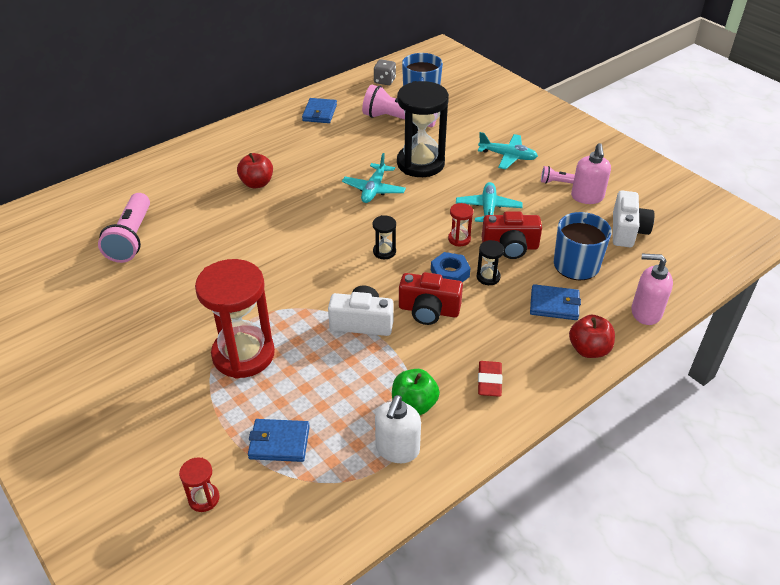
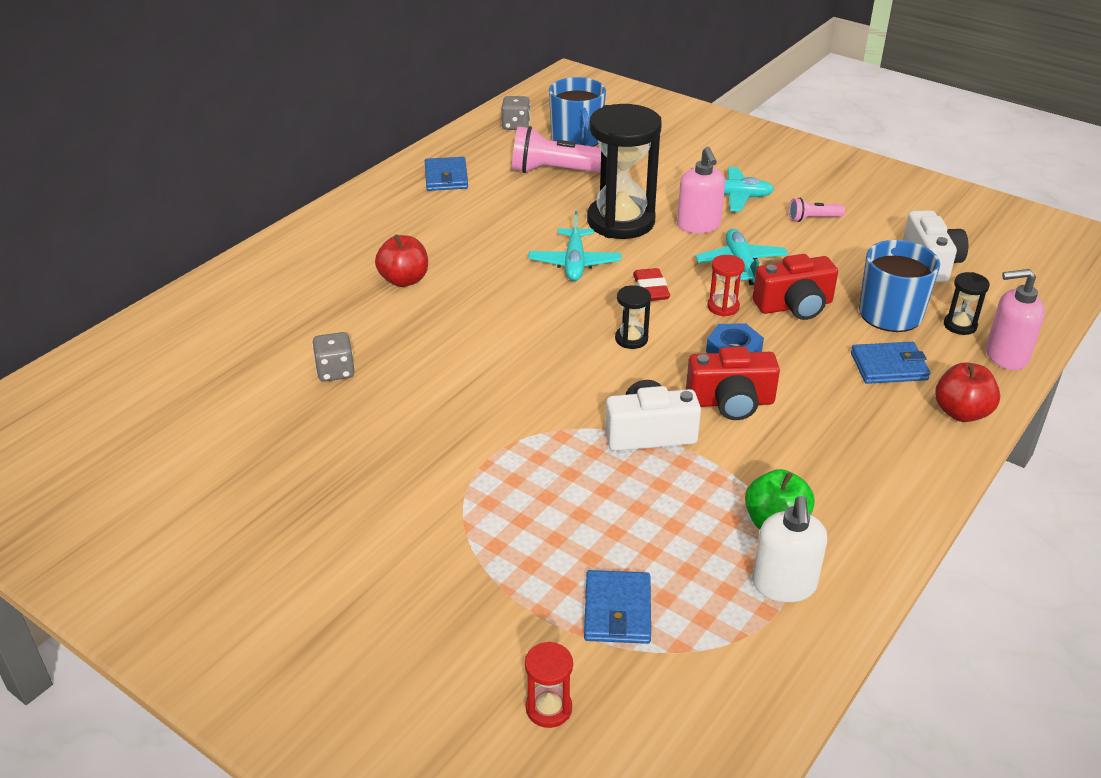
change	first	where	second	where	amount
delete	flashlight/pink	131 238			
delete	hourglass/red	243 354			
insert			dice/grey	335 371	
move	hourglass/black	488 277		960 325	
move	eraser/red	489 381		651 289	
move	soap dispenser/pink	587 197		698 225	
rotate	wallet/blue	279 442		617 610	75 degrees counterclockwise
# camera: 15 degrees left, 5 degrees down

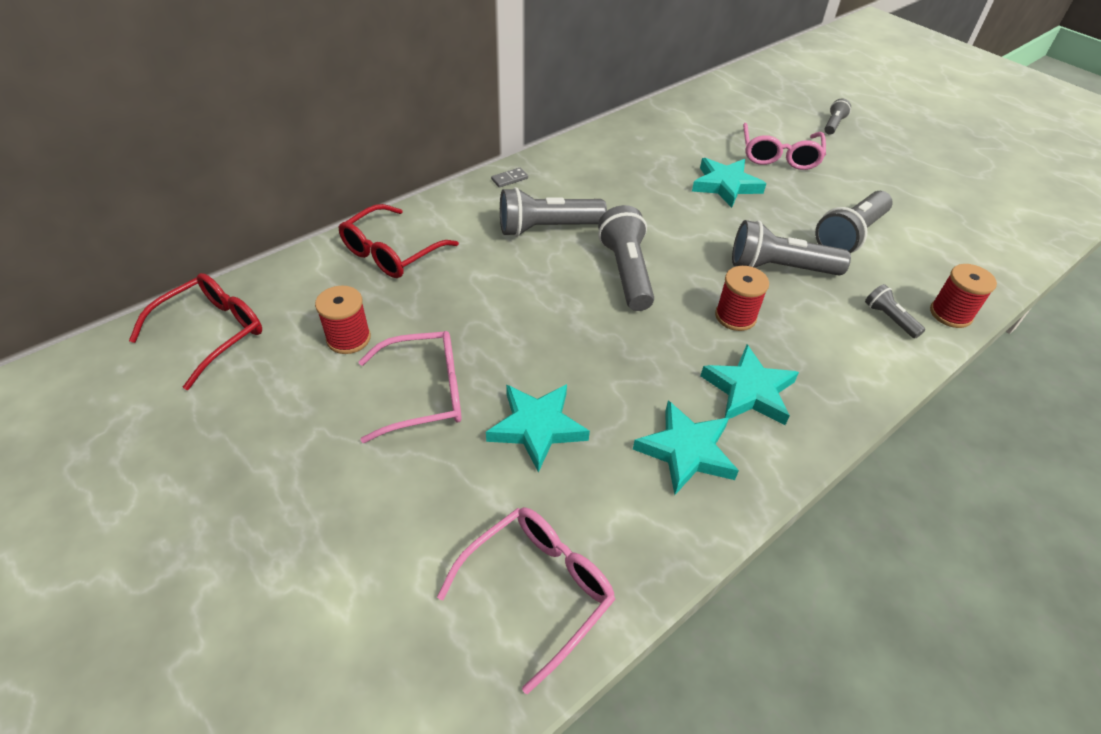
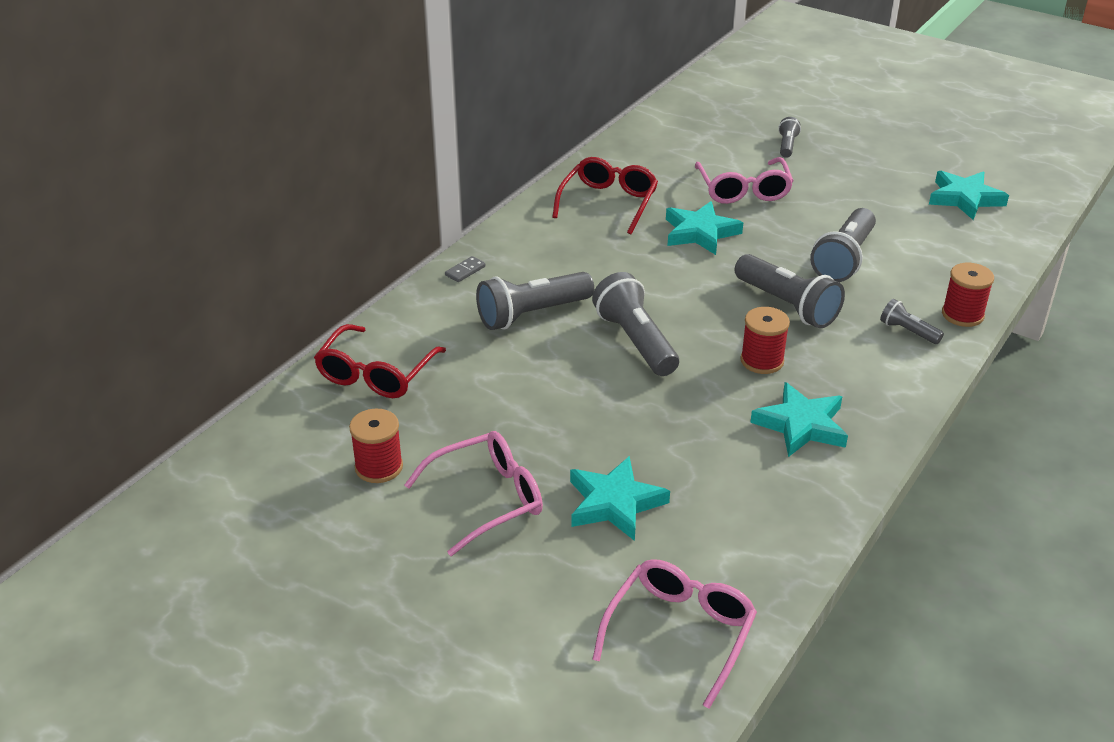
change	first	where	second	where	amount
move	glasses/red	211 334		608 203	
move	star/turquoise	686 451		965 199	
rotate	flashlight/grey	780 268		787 305	120 degrees counterclockwise
# camera: 15 degrees left, 10 degrees down

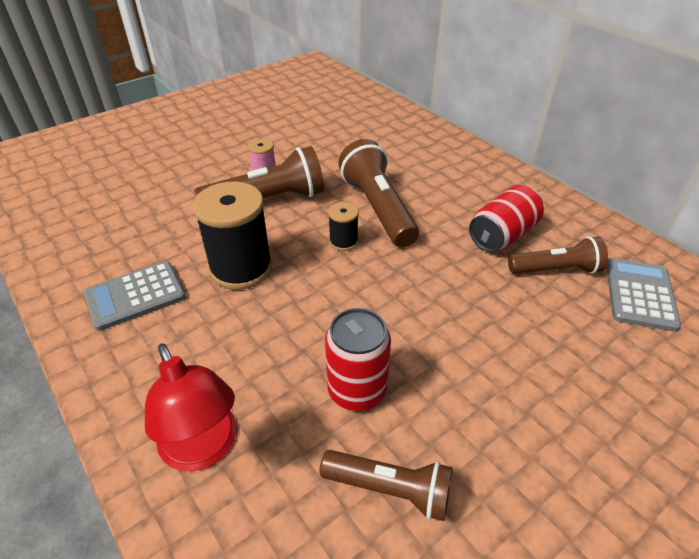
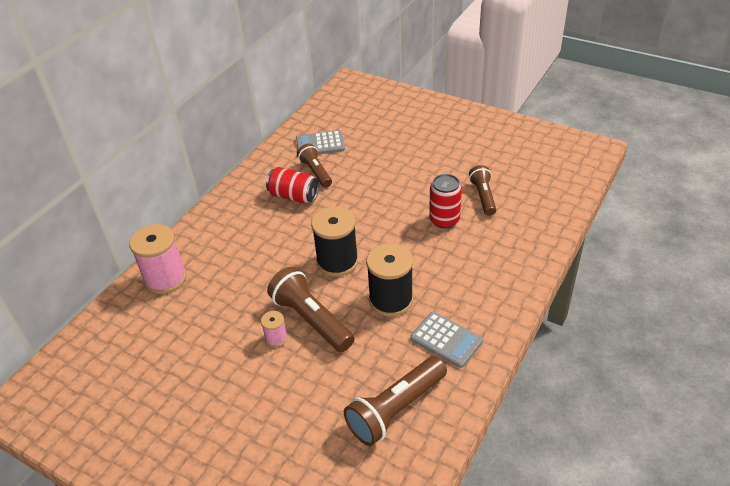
change	first	where	second	where	amount
delete	lamp/red	204 449			
insert			spool/pink	165 279	
move	flashlight/brown	378 208		396 409	
resize	spool/black	343 241		337 261	x2.04
# camera: 110 degrees left, 0 degrees up

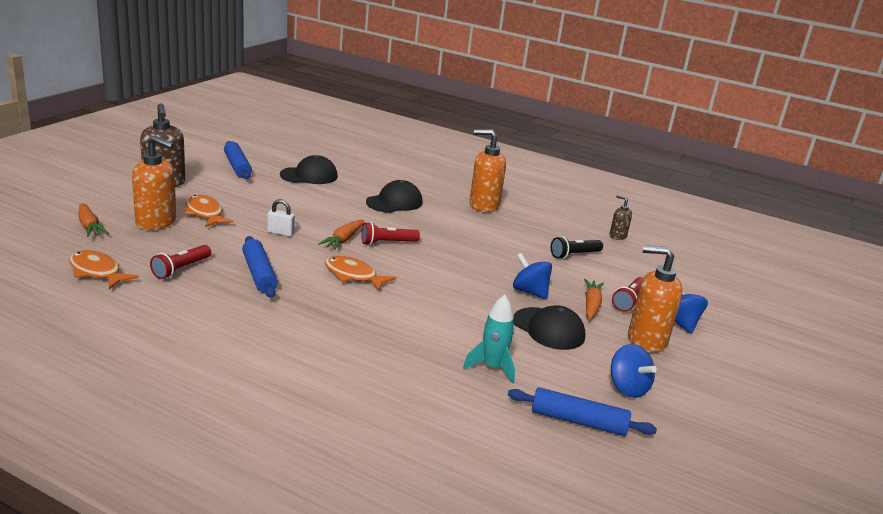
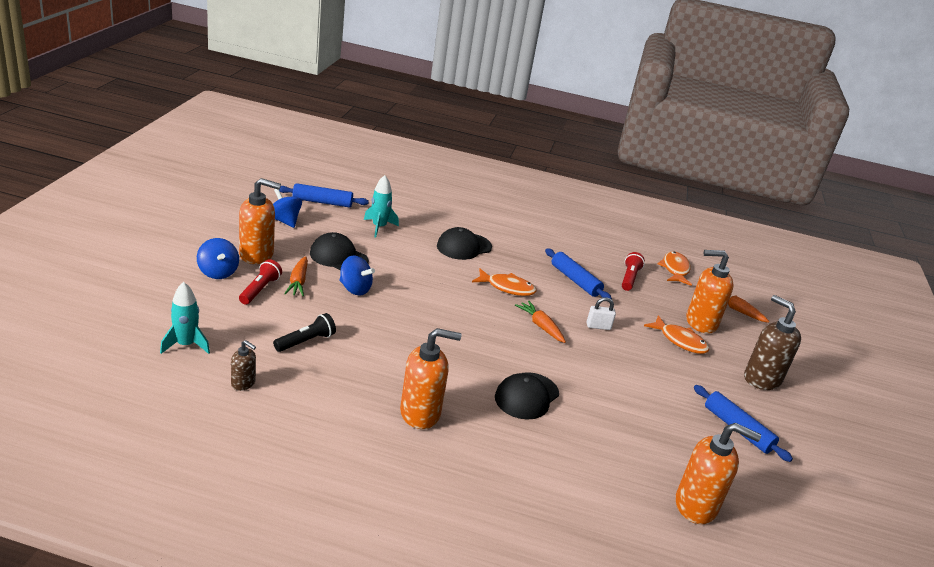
change	first	where	second	where	amount
delete	flashlight/red	387 243			
insert			rocket/turquoise	186 345	
insert			soap dispenser/orange	696 506	
move	cap/black	309 175		464 246	
rotate	fish/orange	97 272		675 269	105 degrees counterclockwise
rotate	carrot/orange	343 240		540 326	45 degrees counterclockwise
# camera: 165 degrees right, 5 degrees up

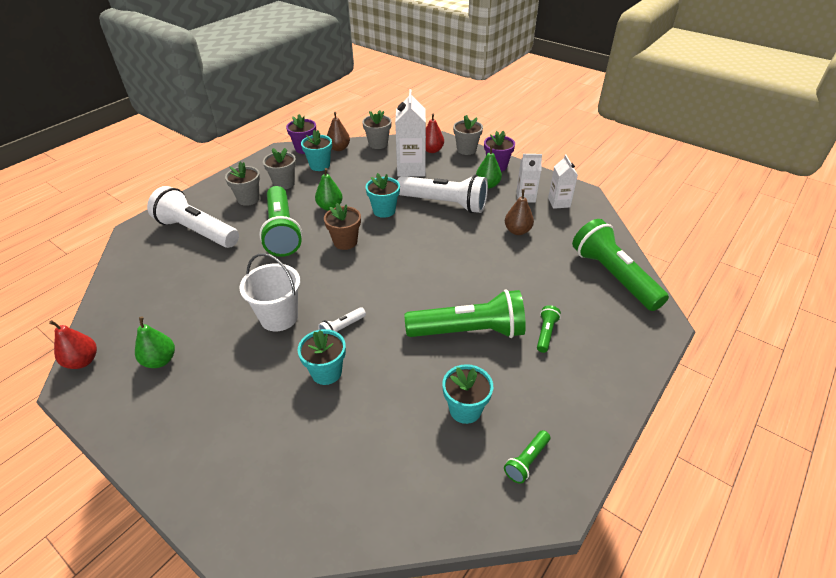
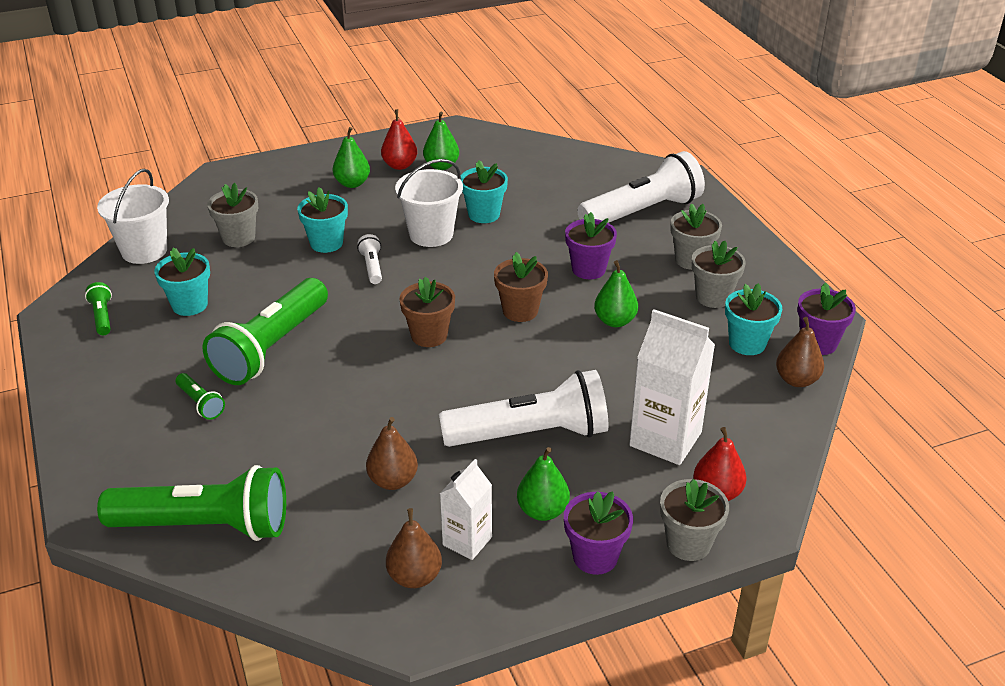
change	first	where	second	where	amount
insert			bucket/white	144 251	
insert			pear/green	352 183	
insert			flower pot/brown	429 335	
move	pear/red	82 361		400 165	
move	flower pot/grey	378 144		238 238	
move	flower pot/turquoise	384 211		484 214	
replace	flashlight/green	282 231	flower pot/purple	588 269	
replace	carton/white	559 203	pear/brown	415 577	
rotate	flashlight/white	444 204		530 434	150 degrees counterclockwise
# camera: 120 degrees right, 5 degrees down

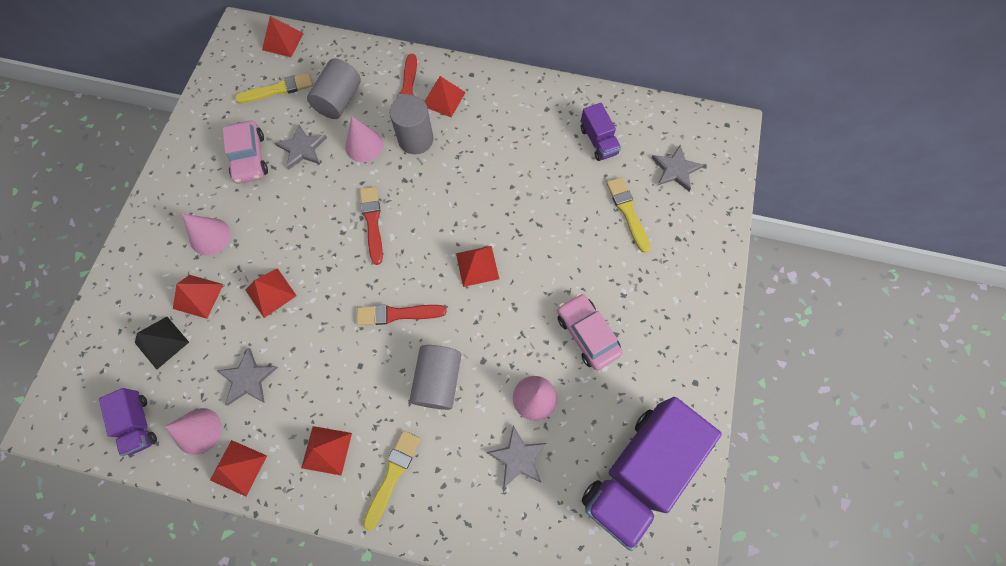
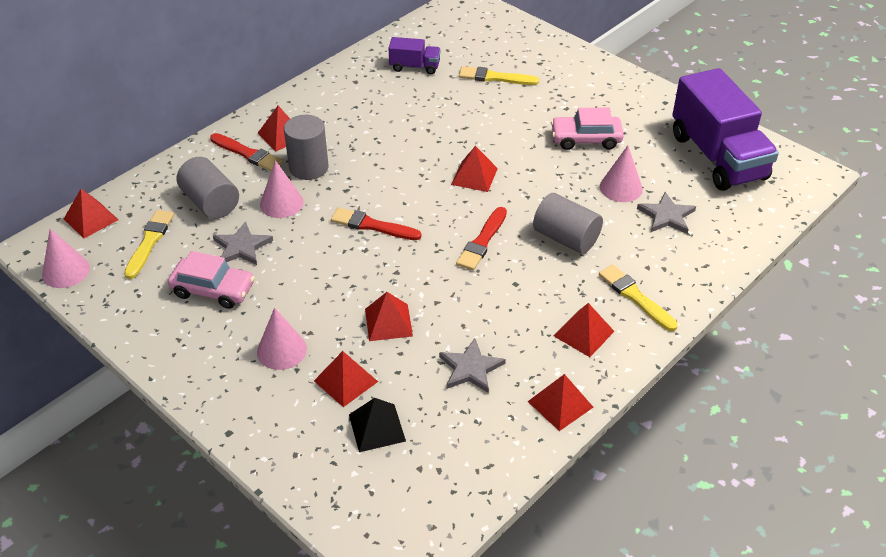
change	first	where	second	where	amount
delete	truck/purple	138 423			
delete	star/grey	675 169			
move	cone/pink	198 431		65 271	
# camera: 60 degrees left, 25 degrees down

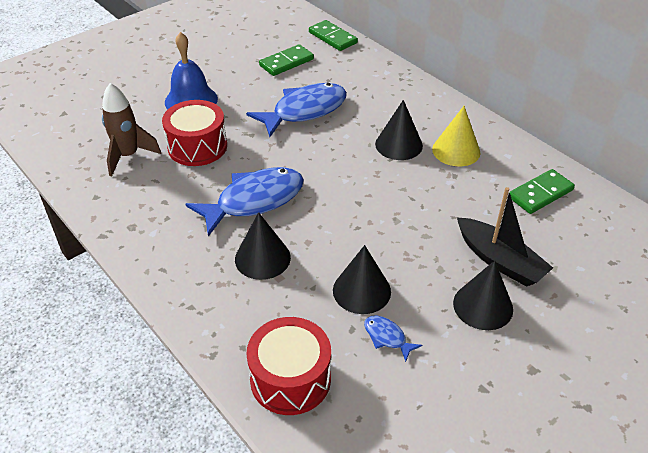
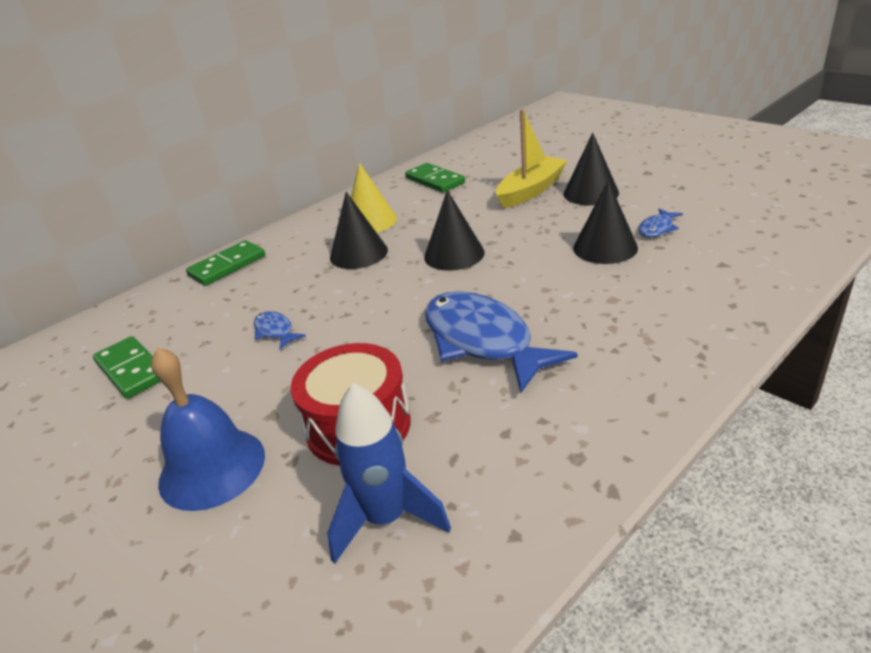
change	first	where	second	where	amount
delete	drum/red	290 379			
move	cone/black	262 258		454 254	
move	domino/green	333 38		227 266	
recolor	rocket/brown	128 156	rocket/blue	386 518	
recolor	boat/black	499 261	boat/yellow	531 190	
resize	fish/blue	304 111		275 331	x0.44
# camera: 90 degrees left, 10 degrees down

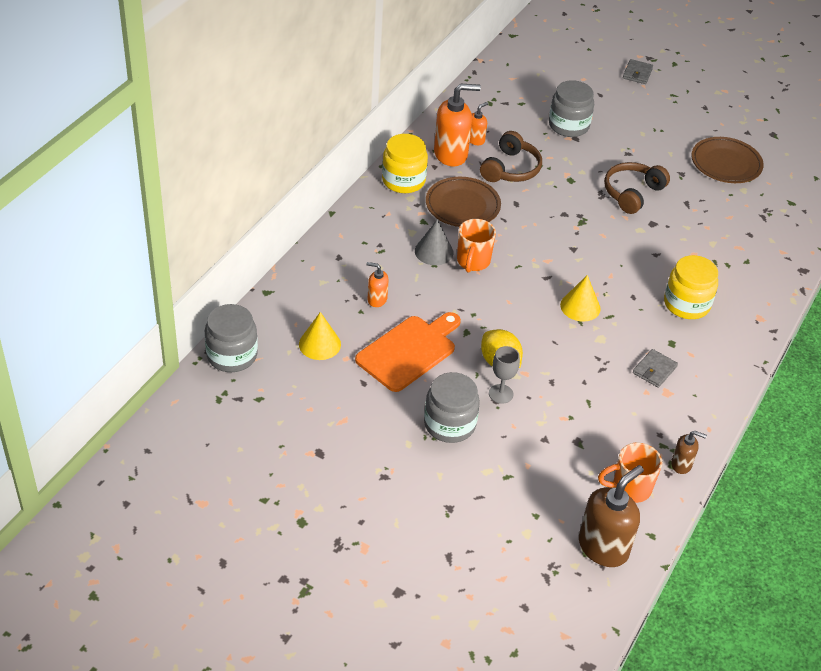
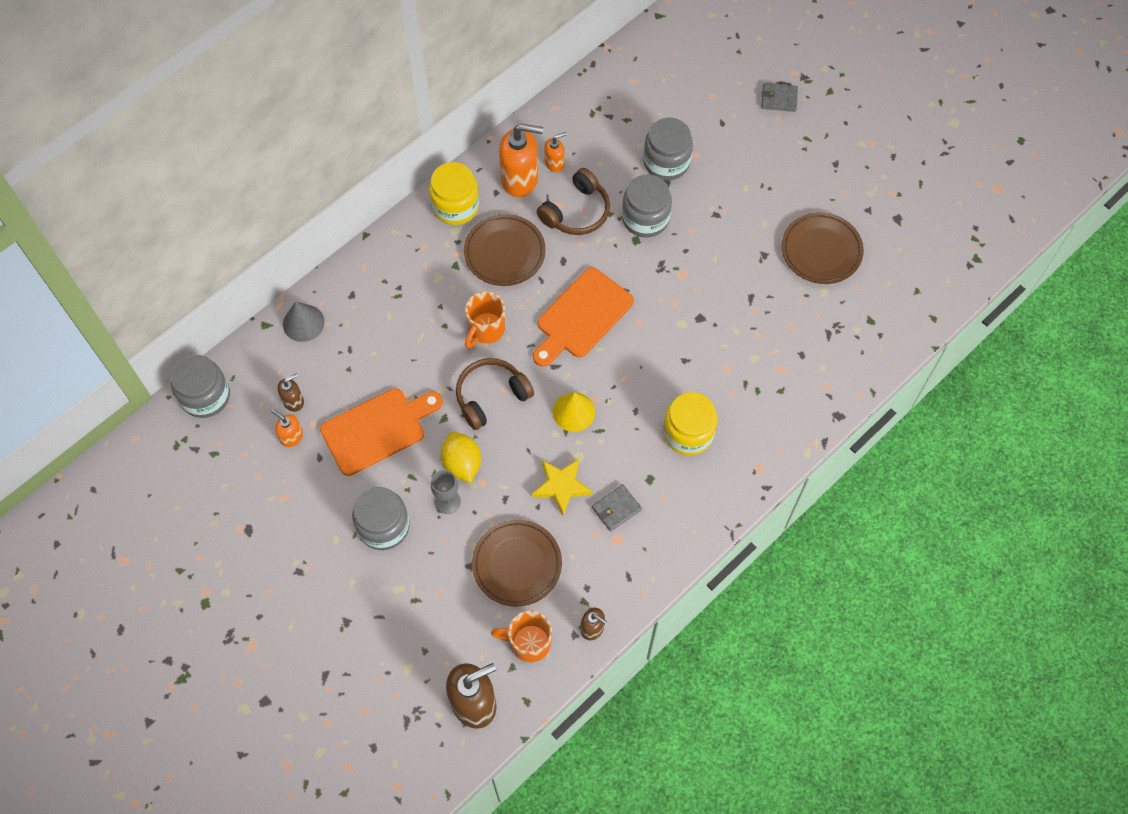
change	first	where	second	where	amount
insert			plate/brown	517 564	
insert			star/yellow	561 486	
insert			cutting board/orange	581 316	
insert			jar/grey	645 218	
move	soap dispenser/orange	377 299		291 436	
move	cone/grey	434 251		303 323	
move	headphones/brown	632 193		491 396	
replace	cone/yellow	319 344	soap dispenser/brown	294 401	
rotate	wallet/grey	637 73		779 98	60 degrees clockwise
# camera: 20 degrees right, 20 degrees up

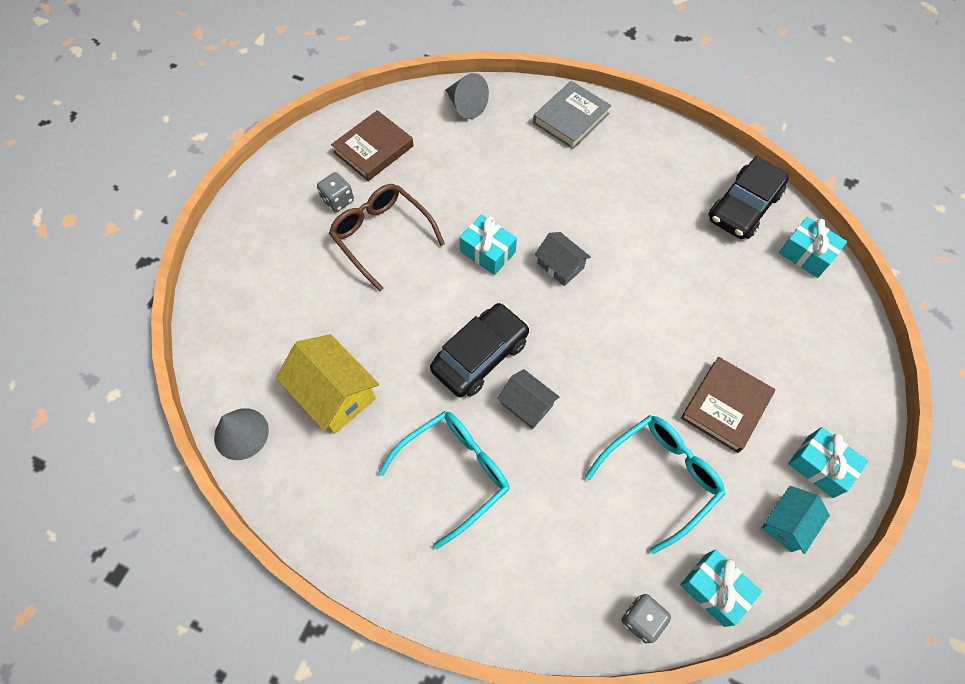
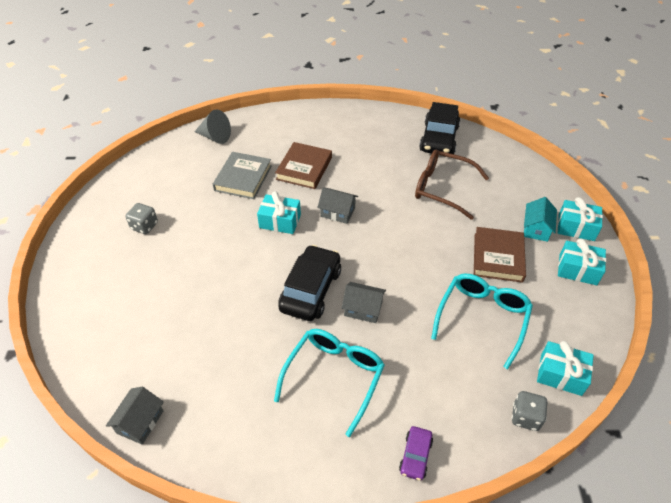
change	first	where	second	where	amount
delete	house/yellow	334 394			
insert			car/purple	415 456	
move	glasses/brown	382 236		442 188	
move	book/brown	373 149		304 168	
move	book/grey	571 118		243 178	
move	house/turquoise	787 523		536 228	
move	gift/turquoise	806 254		576 227	
replace	cone/grey	241 433	house/grey	140 422	
# camera: 25 degrees left, 15 degrees down

